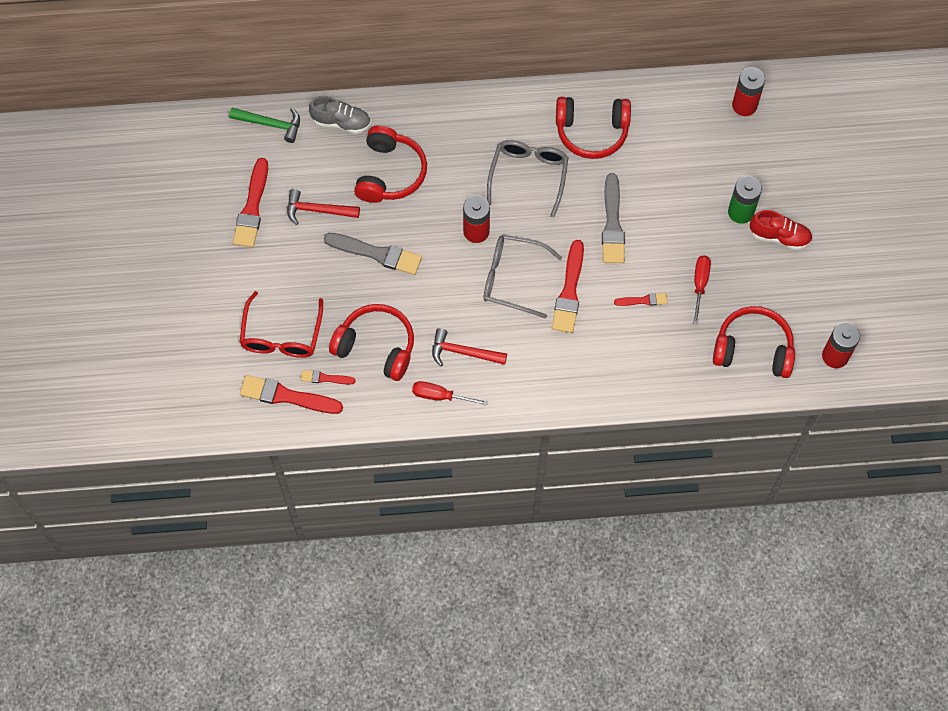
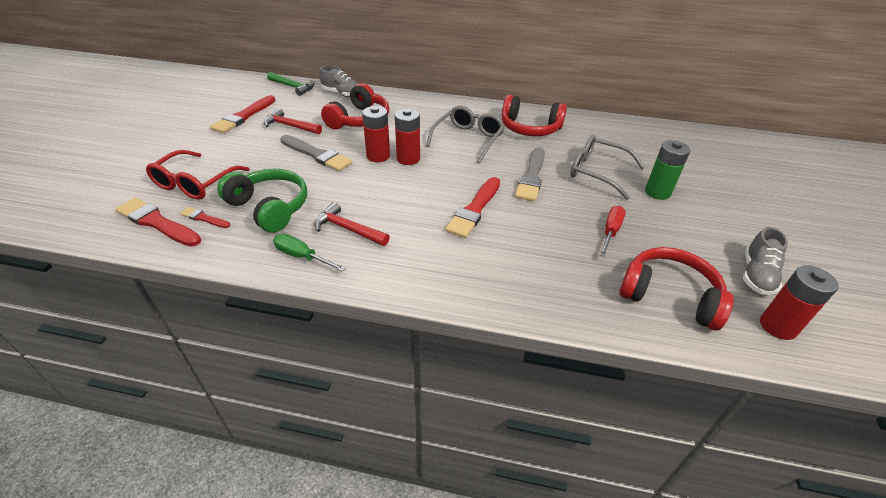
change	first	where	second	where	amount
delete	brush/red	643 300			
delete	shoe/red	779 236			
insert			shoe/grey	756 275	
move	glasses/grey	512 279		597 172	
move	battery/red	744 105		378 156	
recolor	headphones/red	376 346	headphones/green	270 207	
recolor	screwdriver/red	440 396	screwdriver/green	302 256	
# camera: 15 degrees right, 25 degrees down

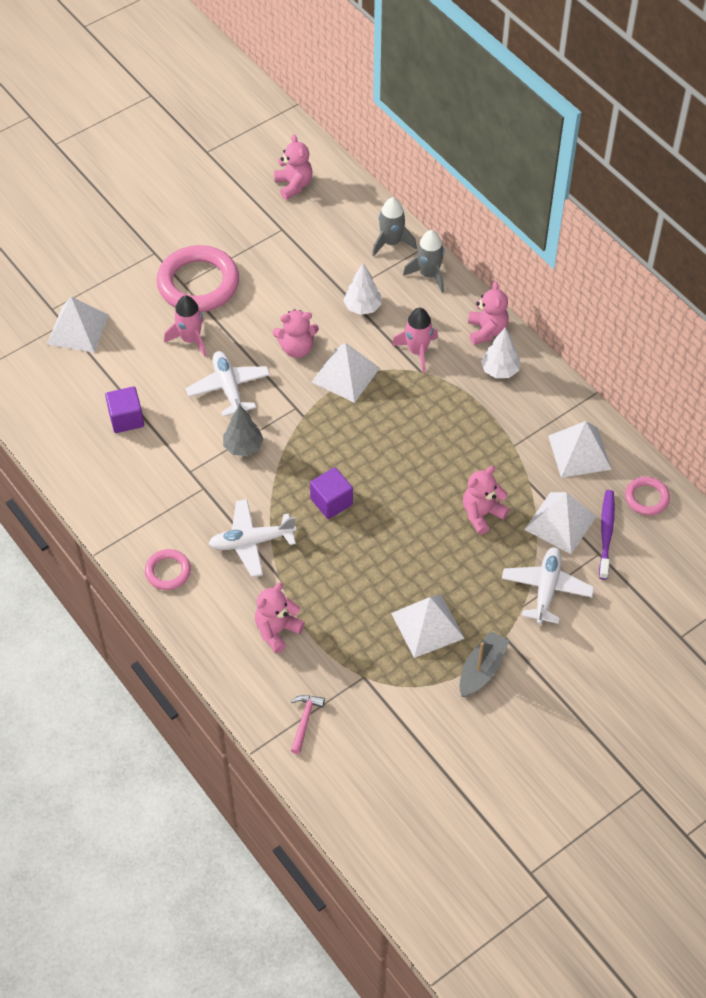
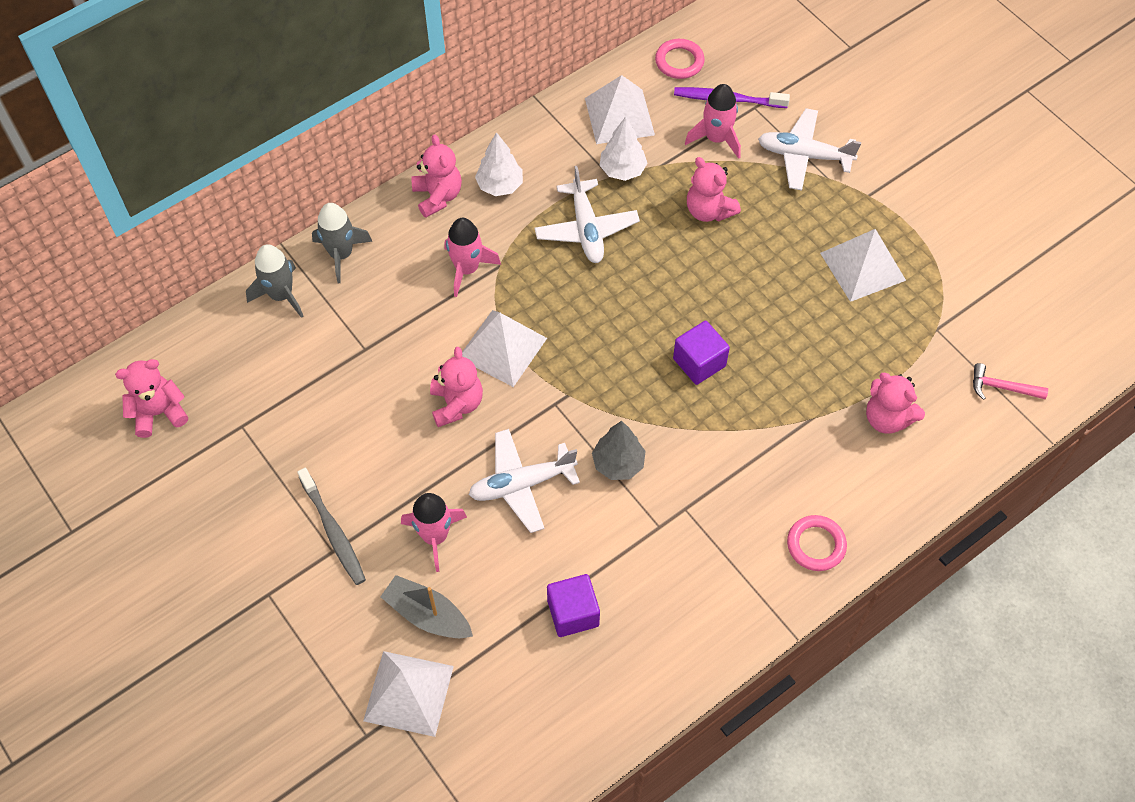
change	first	where	second	where	amount
move	plane/white	251 542		586 229	
move	tree/white	362 307		622 170	
move	boat/grey	481 669		427 615	
replace	ring/pink	198 283	toothbrush/grey	333 531	
replace	pyramid/white	560 523	rocket/pink	716 138	
rotate	teddy bear/pink	487 331		438 196	75 degrees clockwise
# camera: 90 degrees left, 5 degrees up

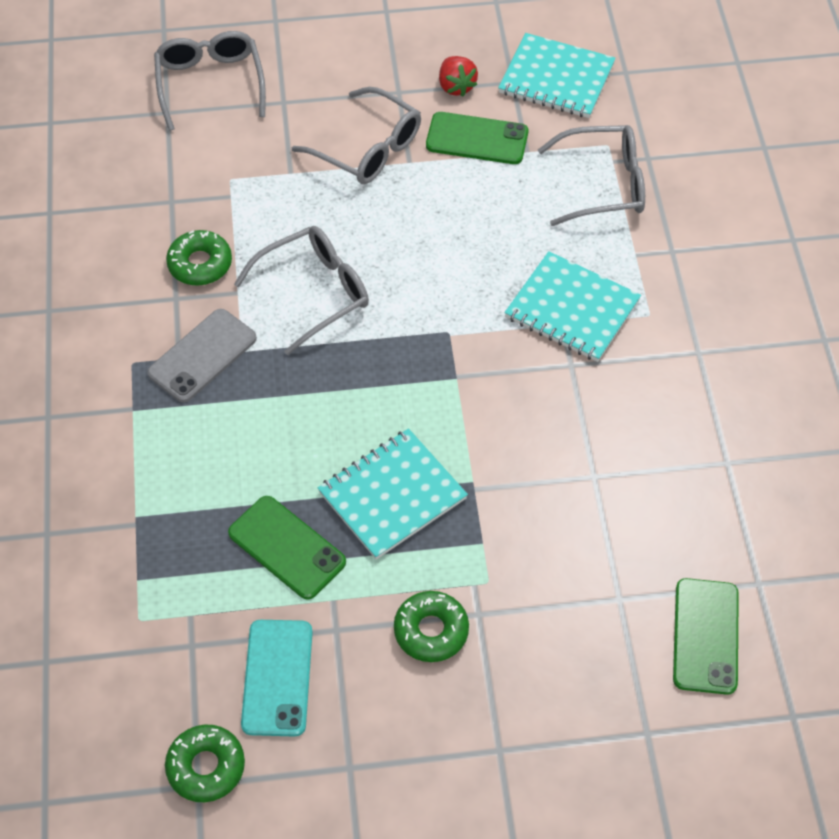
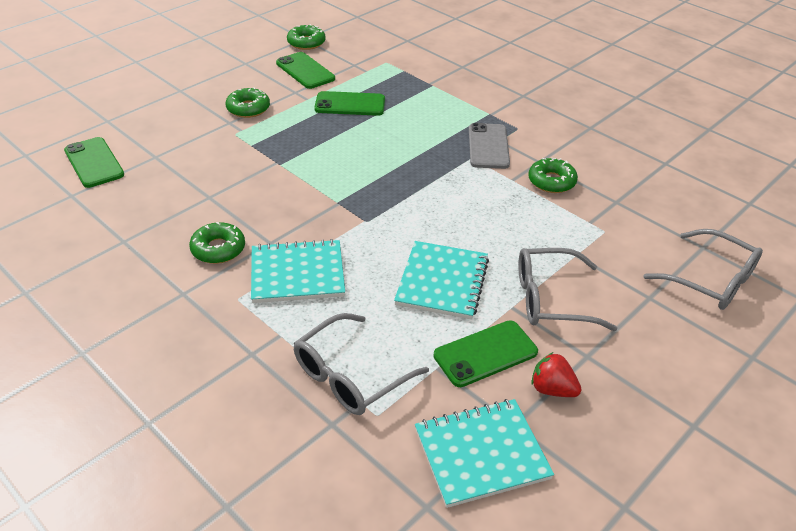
change	first	where	second	where	amount
delete	glasses/grey	314 292			
insert			donut/green	218 249	
move	notebook/turquoise	392 495		442 282	
recolor	phone/turquoise	277 677	phone/green	305 71	
# camera: 140 degrees right, 15 degrees down

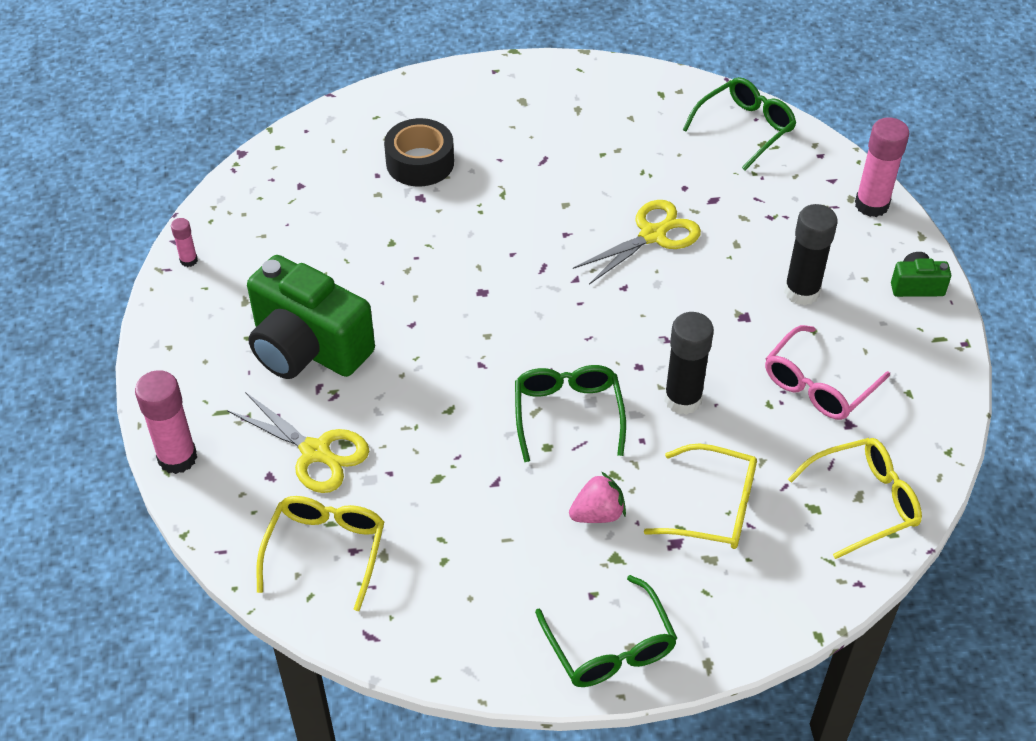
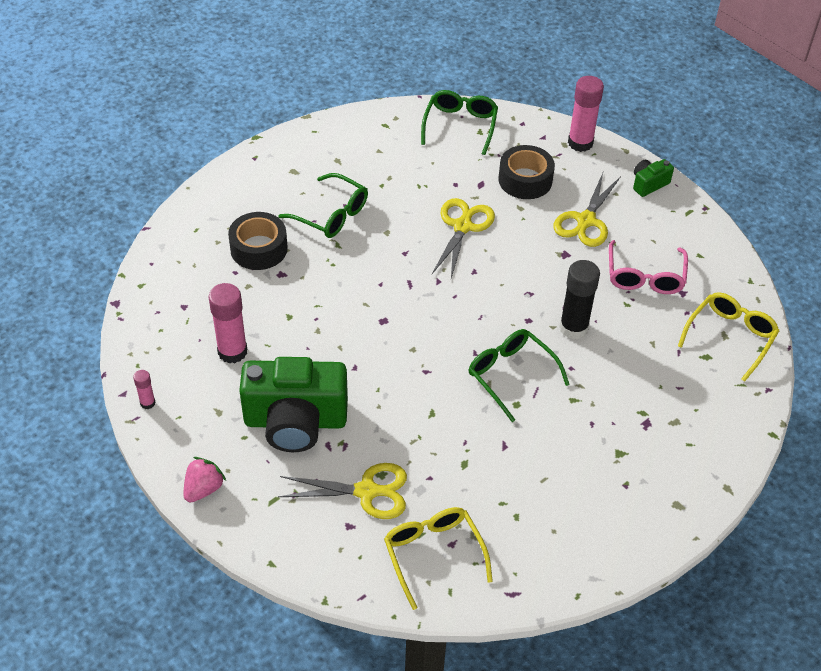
change	first	where	second	where	amount
delete	glasses/yellow	714 508			
insert			tape/black	525 180	
move	glue stick/pink	177 458		232 351	
move	glasses/green	610 647		331 215	
move	strawberry/pink	597 514		203 489	
replace	glue stick/black	801 292	scissors/yellow	586 221	
# camera: 35 degrees left, 0 degrees up

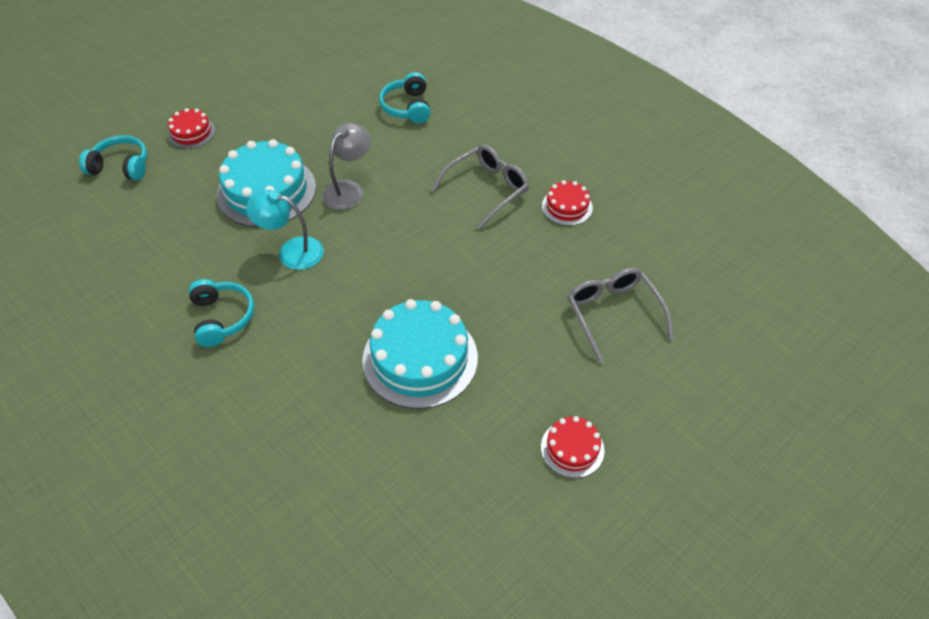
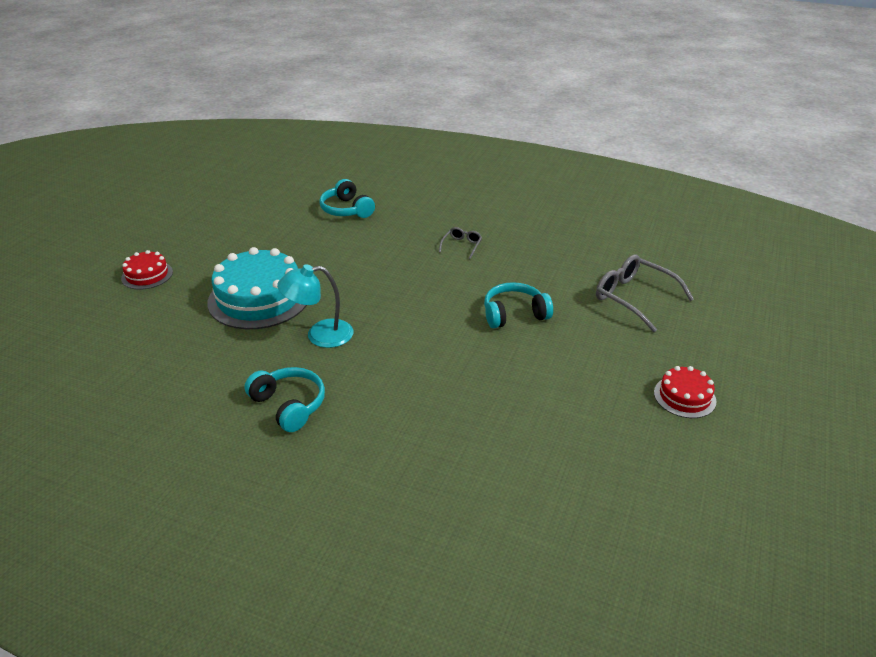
change	first	where	second	where	amount
delete	lamp/grey	349 189			
delete	cake/turquoise	420 358			
delete	cake/red	567 207			
move	headphones/turquoise	121 166		514 314	
resize	glasses/grey	487 189		462 245	x0.50
# camera: 25 degrees left, 15 degrees down

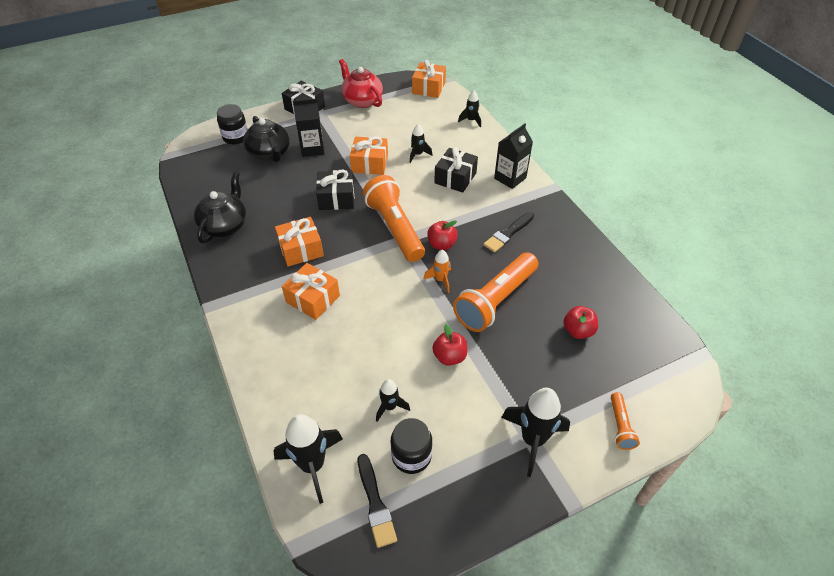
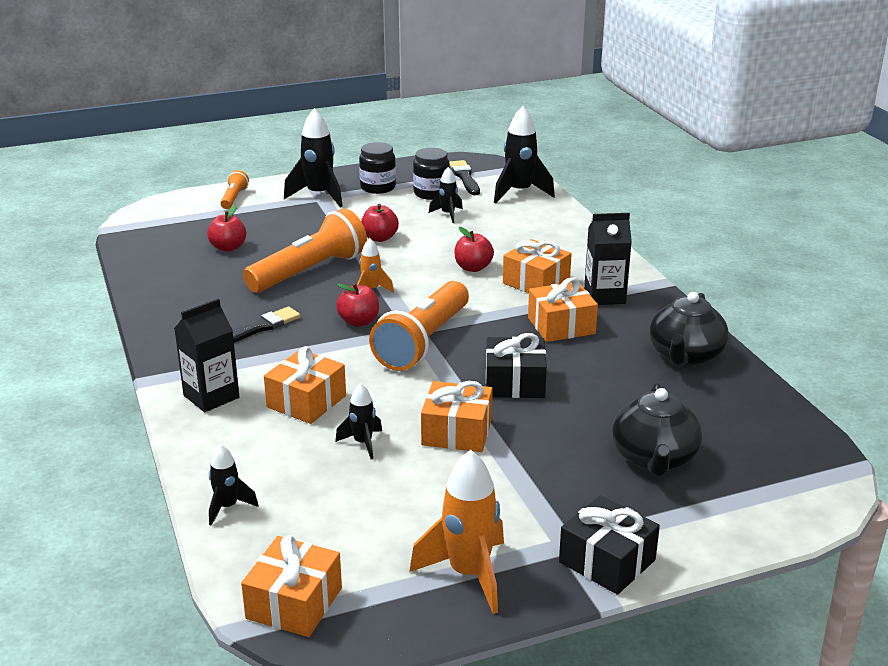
change	first	where	second	where	amount
insert			apple/red	473 268	
move	jar/black	236 137		378 187	
move	carton/black	312 149		604 296	
replace	teapot/red	362 100	rocket/orange	468 574	
recolor	gift/black	455 178	gift/orange	306 401	
rotate	teapot/black	269 154		654 459	150 degrees counterclockwise
rotate	flashlight/orange	395 228		423 342	45 degrees clockwise
# camera: 175 degrees left, 20 degrees down

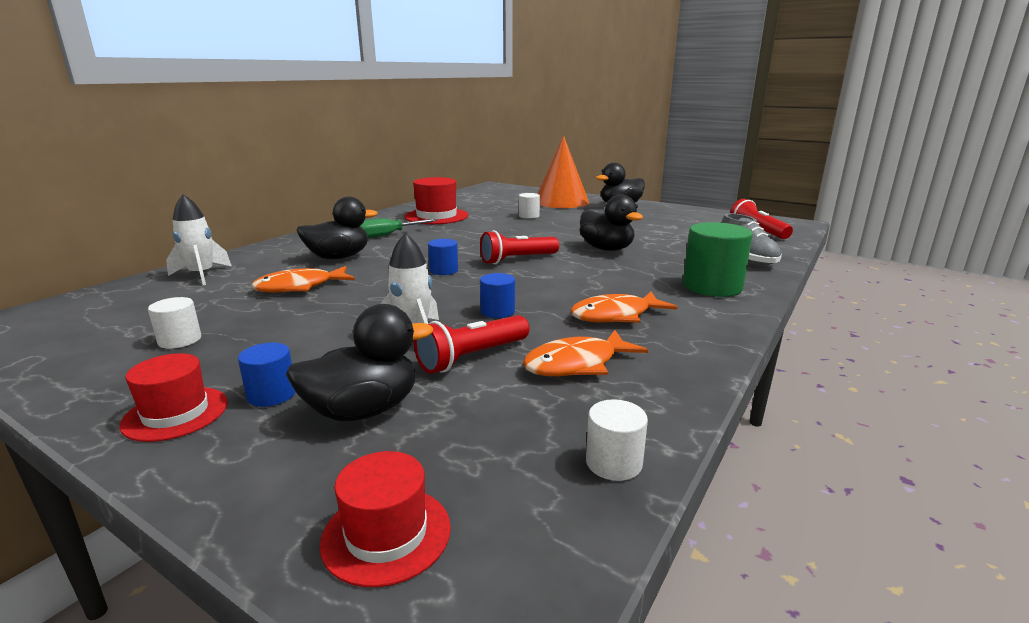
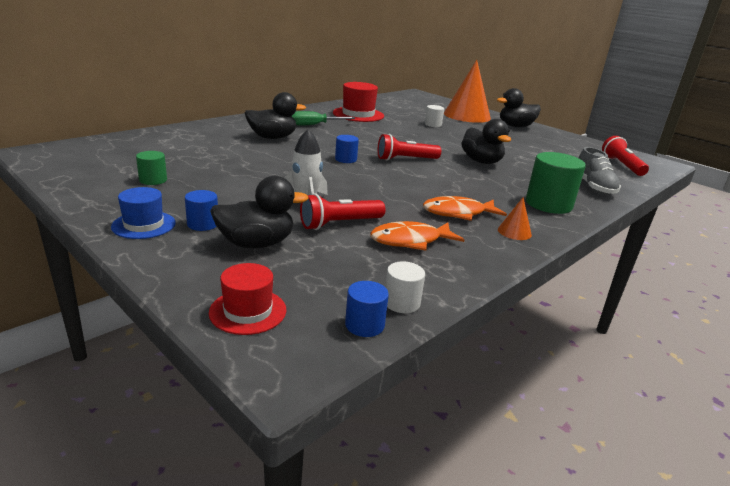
change	first	where	second	where	amount
delete	rocket/white	201 275			
delete	fish/orange	299 287			
insert			cone/orange	514 232	
move	cylinder/blue	497 311		364 325	
recolor	hat/red	175 413	hat/blue	144 225	
recolor	cylinder/white	180 340	cylinder/green	153 180	
# camera: 10 degrees right, 5 degrees up

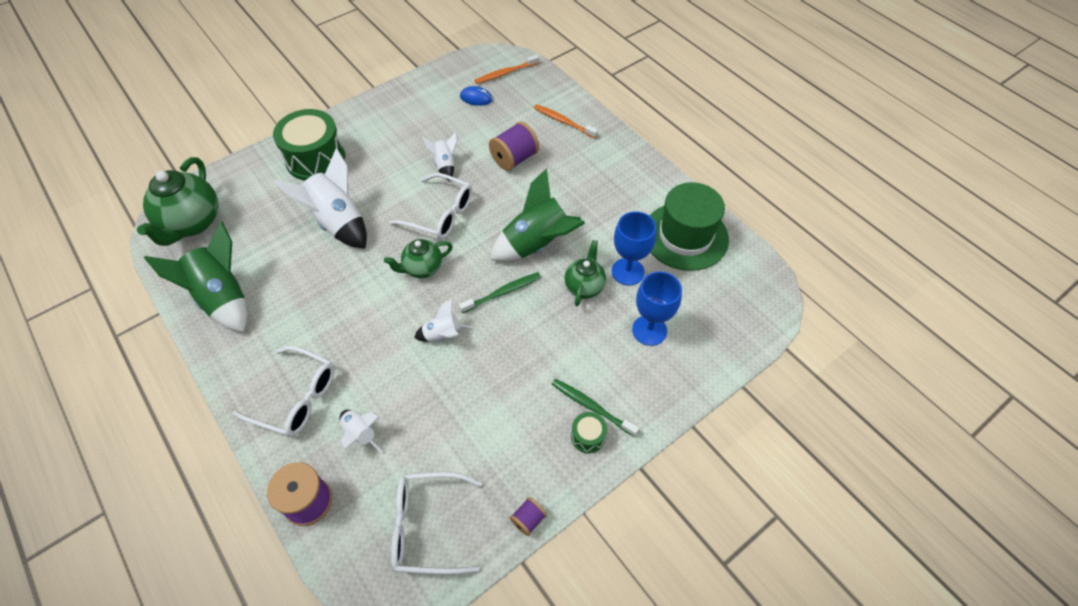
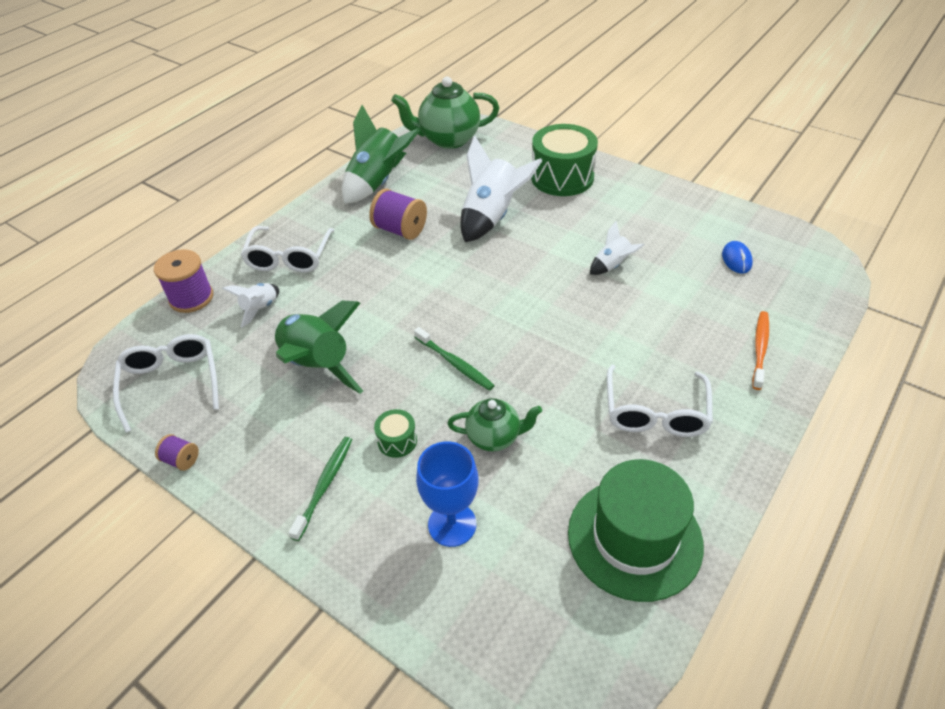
change	first	where	second	where	amount
delete	teapot/green	422 268			
delete	rocket/white	443 335			
delete	toothbrush/orange	505 73			
delete	goblet/blue	628 271			
move	glasses/white	440 214		655 412	
move	spool/purple	514 159		400 230	
move	rocket/green	537 244		317 365	
move	drum/green	588 436		397 441	
# camera: 75 degrees right, 10 degrees down

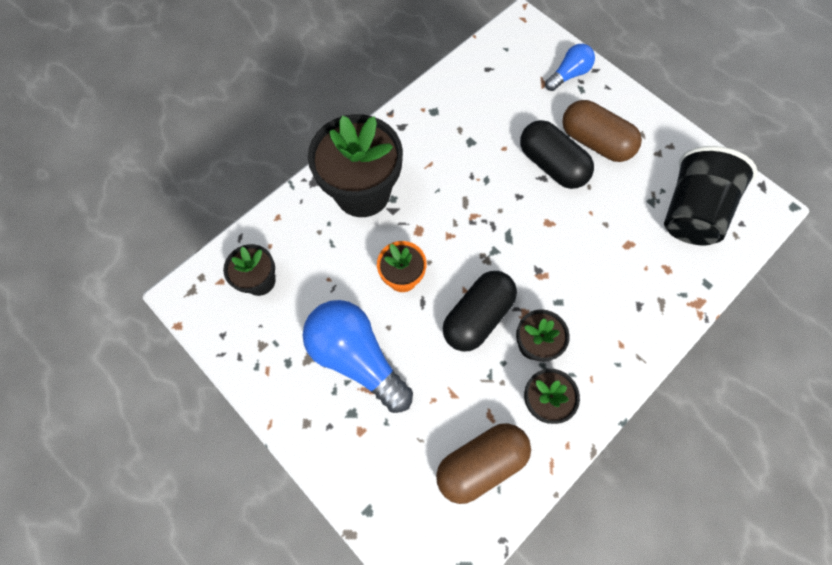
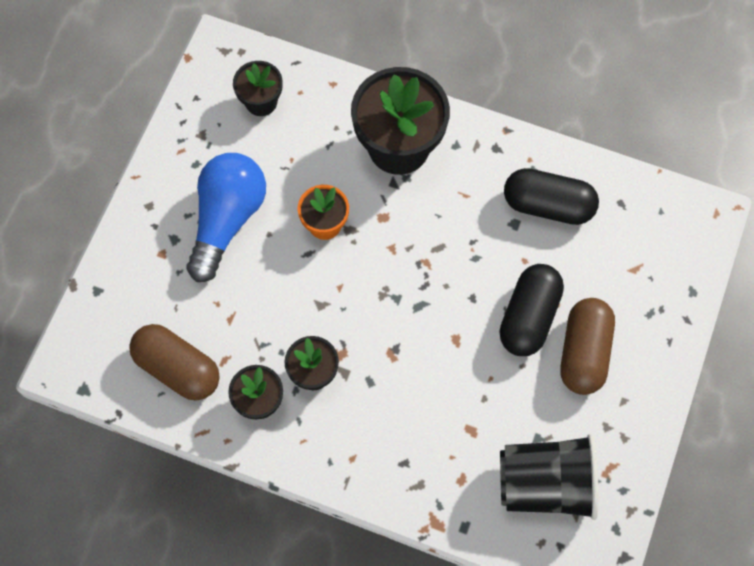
change	first	where	second	where	amount
delete	light bulb/blue	568 75			
move	capsule/black	477 316		548 205	
# camera: 65 degrees right, 0 degrees up

